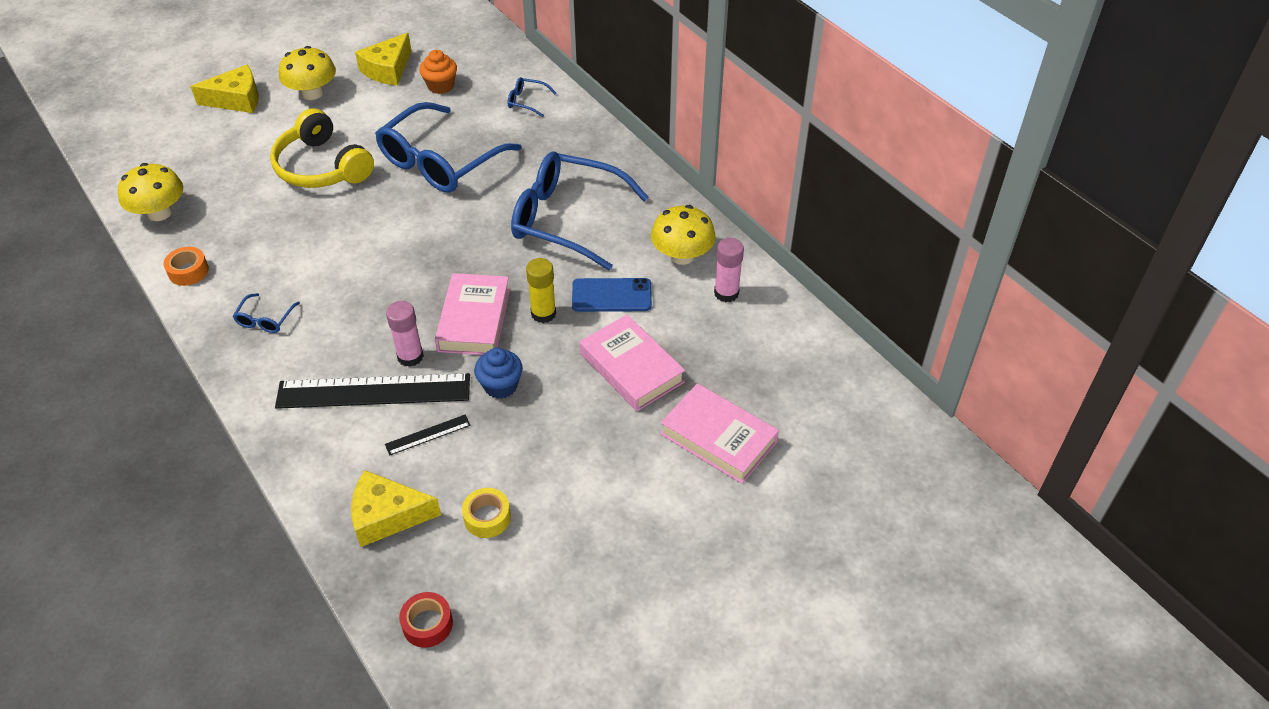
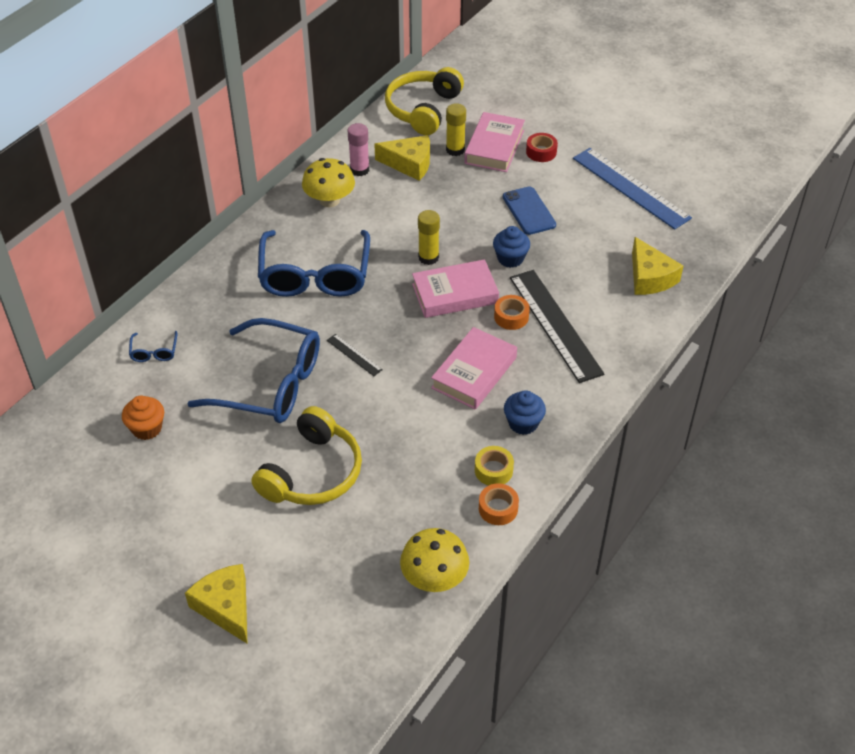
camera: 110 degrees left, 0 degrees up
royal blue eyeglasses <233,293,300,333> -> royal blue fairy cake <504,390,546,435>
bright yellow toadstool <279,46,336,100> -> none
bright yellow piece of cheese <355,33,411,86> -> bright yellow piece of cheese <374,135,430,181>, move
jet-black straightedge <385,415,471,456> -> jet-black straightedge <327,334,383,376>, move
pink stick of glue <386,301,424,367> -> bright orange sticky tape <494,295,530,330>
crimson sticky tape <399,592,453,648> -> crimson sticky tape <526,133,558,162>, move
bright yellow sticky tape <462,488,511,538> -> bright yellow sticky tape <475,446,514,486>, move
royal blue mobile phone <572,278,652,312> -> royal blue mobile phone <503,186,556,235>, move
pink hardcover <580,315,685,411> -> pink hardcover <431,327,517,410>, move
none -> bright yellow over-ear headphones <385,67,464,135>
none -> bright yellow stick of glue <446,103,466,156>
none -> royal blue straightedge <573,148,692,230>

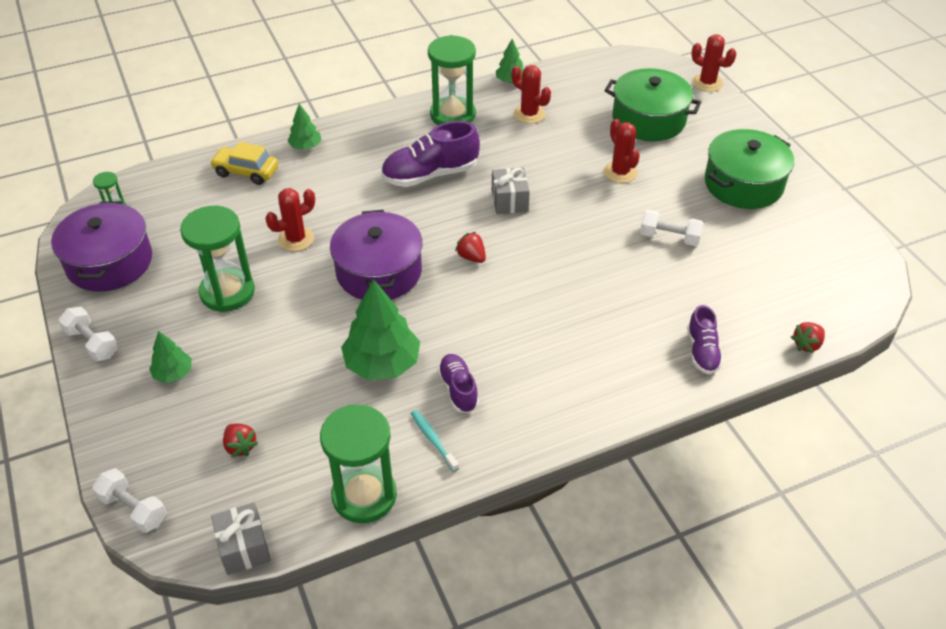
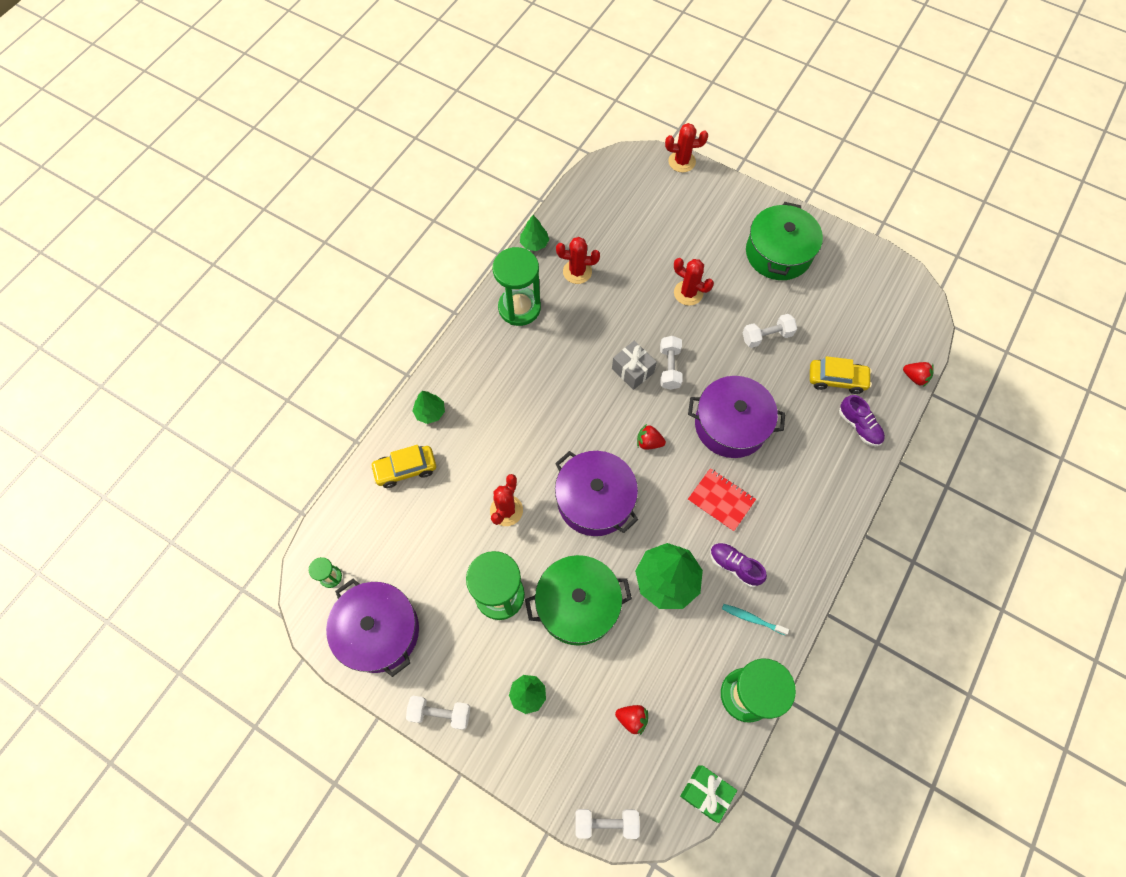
camera: 35 degrees left, 20 degrees up
gray gift <211,502,271,575> -> leaf-green gift <680,765,737,823>
purple shoe <381,121,480,187> -> none
leaf-green pot <604,68,702,141> -> leaf-green pot <525,555,632,646>, move
crimson strawberry <791,322,825,353> -> crimson strawberry <903,362,934,387>, 75 degrees counterclockwise
none -> snow-white hand weight <660,336,683,390>
none -> purple pot <688,376,785,458>
none -> crimson notebook <688,468,756,531>
none -> bright yellow car <810,356,872,394>

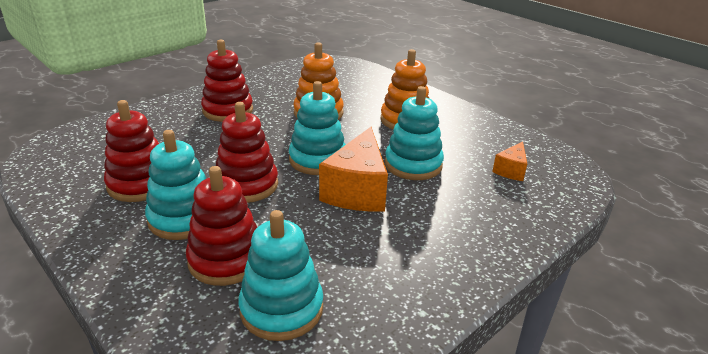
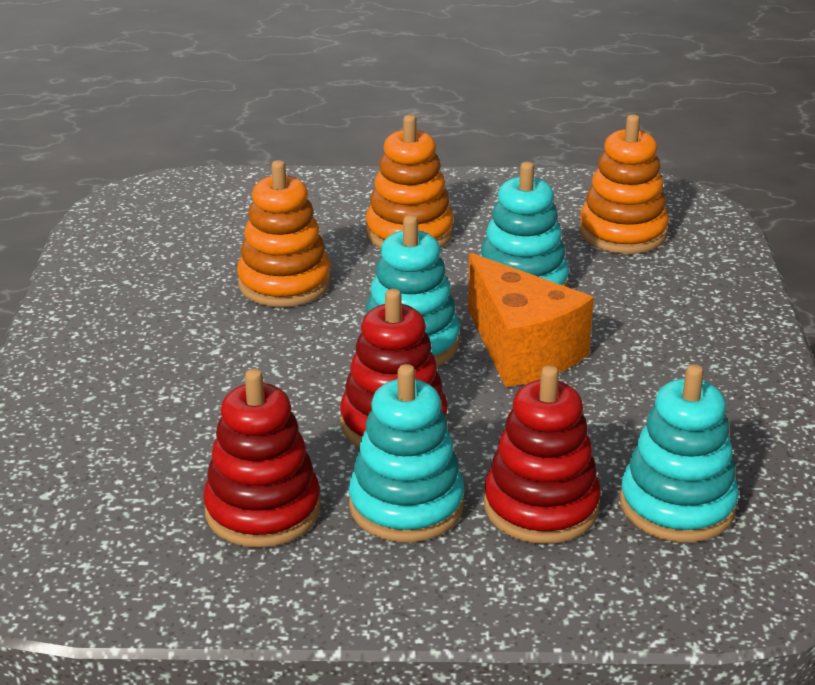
camera: 45 degrees left, 0 degrees up
crimson stacking toy <201,40,253,122> -> none
bright orange piece of cheese <492,142,527,181> -> bright orange stacking toy <579,114,669,254>

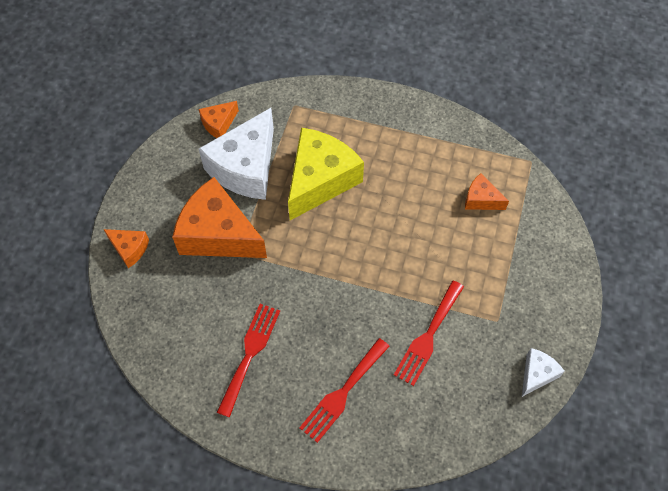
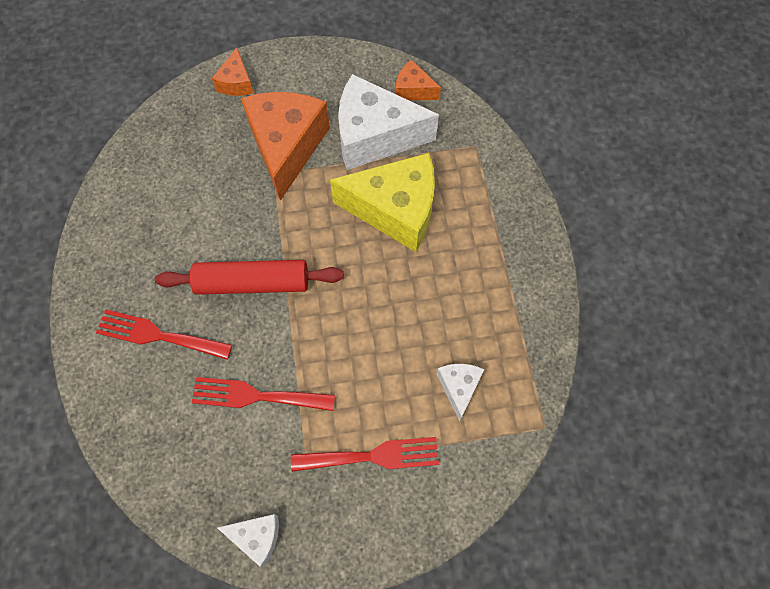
camera: 65 degrees right, 5 degrees up
crimson dinner fork <217,304,280,417> -> crimson dinner fork <291,437,439,472>, move
bright orange piece of cheese <465,173,509,210> -> snow-white piece of cheese <437,364,484,421>
none -> crimson dough roller <155,260,344,295>

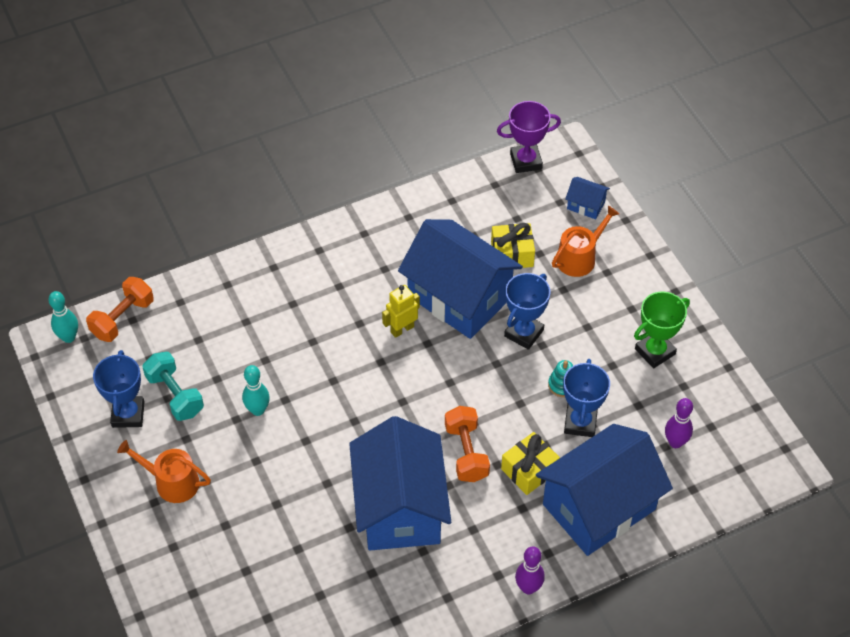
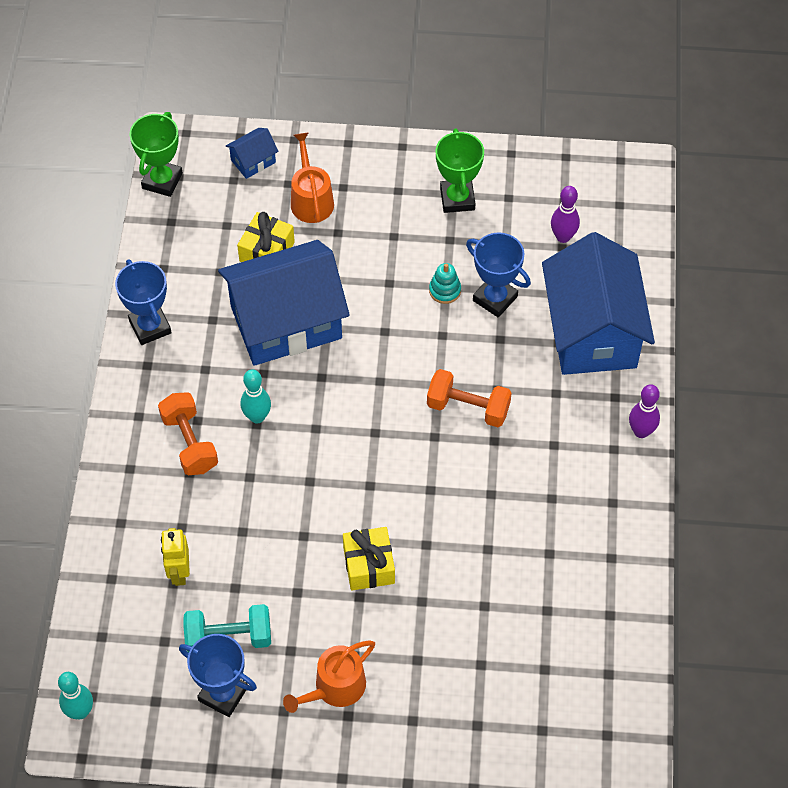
camera: 60 degrees left, 5 degrees up
bright orange hand weight <86,277,154,342> -> bright orange hand weight <158,392,218,475>, move
aqua skittle <242,365,270,416> -> aqua skittle <240,369,271,424>, move
royal blue cottage <349,416,451,551> -> none
bright yellow toy robot <382,285,420,338> -> bright yellow toy robot <161,528,190,586>, move
purple prize cup <497,101,561,173> -> leaf-green prize cup <130,112,183,197>
bright yellow gift <501,432,560,495> -> bright yellow gift <343,527,395,591>, move
royal blue prize cup <504,273,550,350> -> royal blue prize cup <115,259,171,345>, move

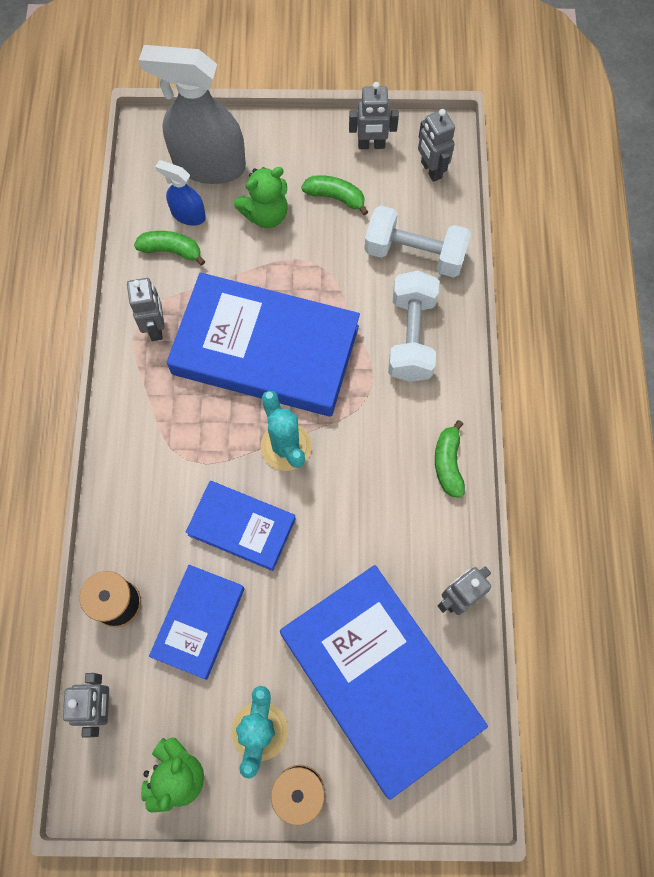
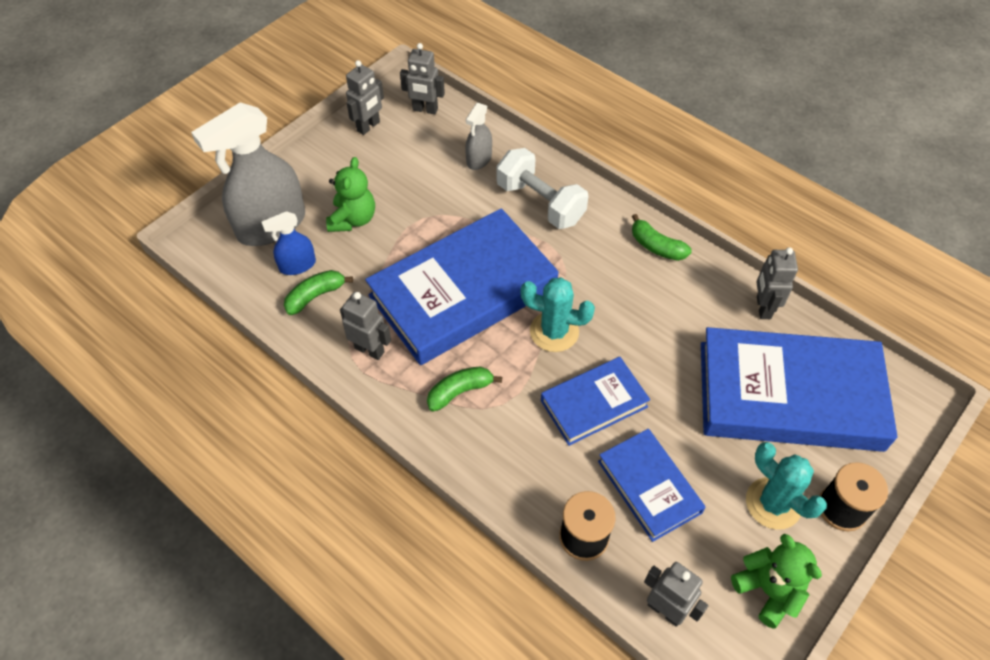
camera: 50 degrees left, 15 degrees down
leaf-green banana <301,175,368,215> -> leaf-green banana <427,366,502,412>, move
snow-white hand weight <364,206,471,277> -> gray spray bottle <465,103,492,170>

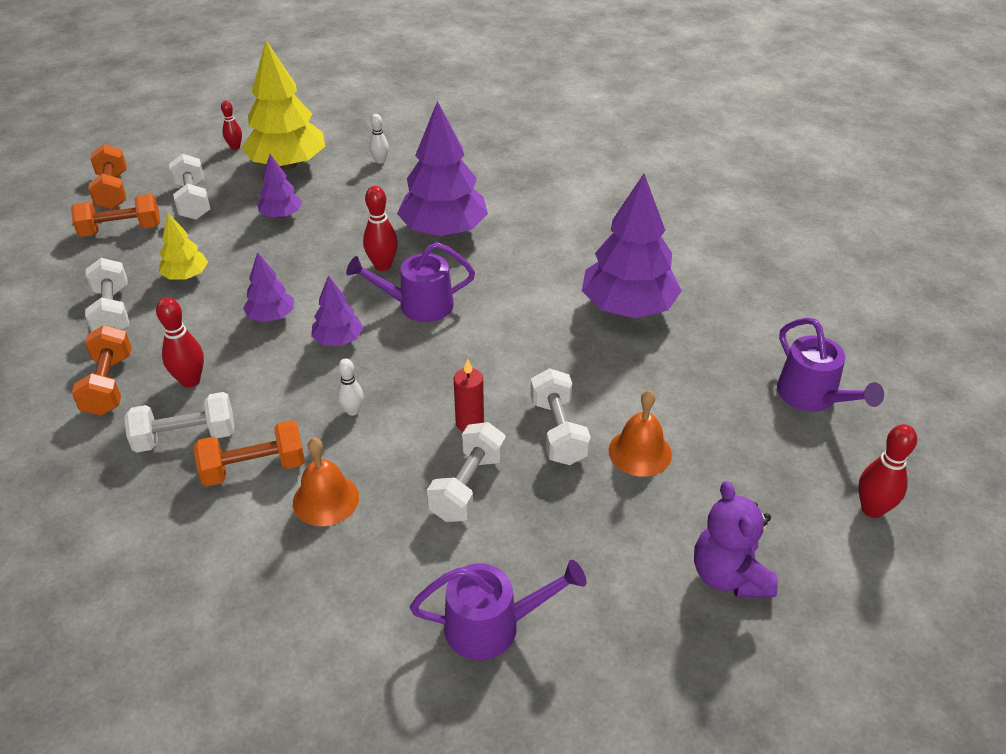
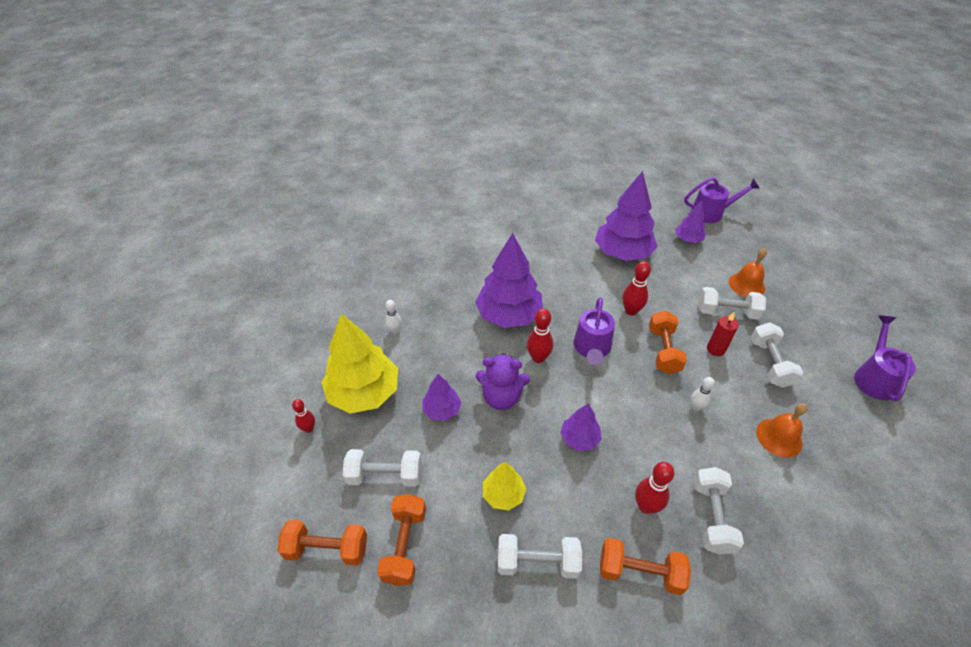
camera: 70 degrees left, 5 degrees up
bright orange hand weight <194,420,305,486> -> bright orange hand weight <649,311,687,374>, move
purple tree <311,275,364,346> -> purple tree <675,201,706,243>, move
snow-white hand weight <427,422,506,522> -> snow-white hand weight <751,322,803,388>, 45 degrees clockwise
purple teddy bear <694,481,778,597> -> purple teddy bear <476,353,530,410>, move
crimson skittle <858,424,917,518> -> crimson skittle <623,261,651,316>, move

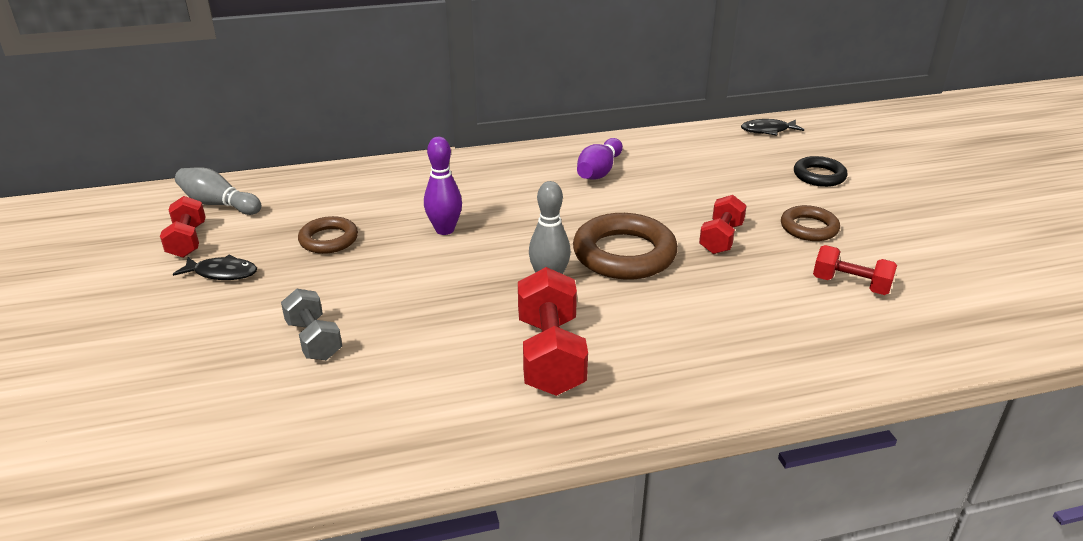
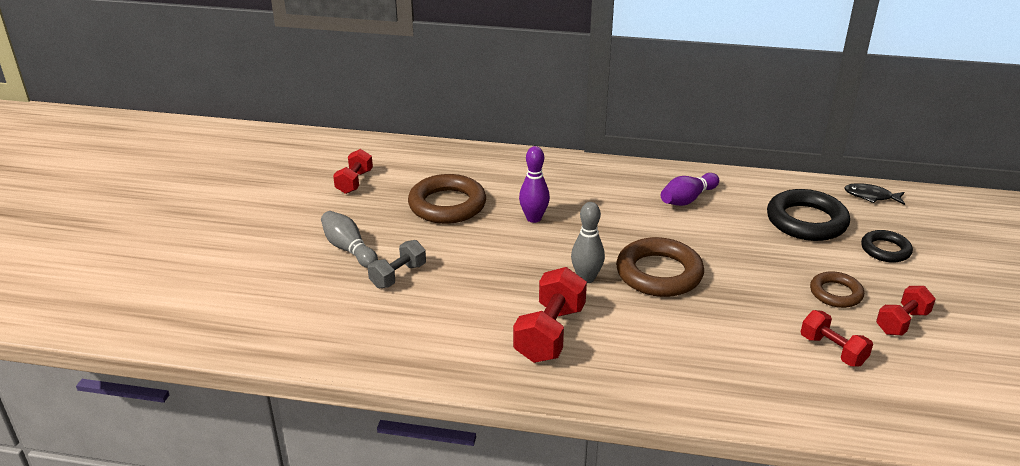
camera: 25 degrees right, 0 degrees up
jet-black toy fish <173,255,257,280> -> none
gray skittle <175,168,261,215> -> gray skittle <321,211,378,268>, move
gray hand weight <281,289,342,360> -> gray hand weight <368,240,426,288>, 45 degrees clockwise
brown hoop <298,216,358,254> -> brown hoop <408,174,486,224>, x1.72
crimson hand weight <699,195,747,254> -> crimson hand weight <876,286,936,335>, move
none -> jet-black hoop <767,189,850,241>

